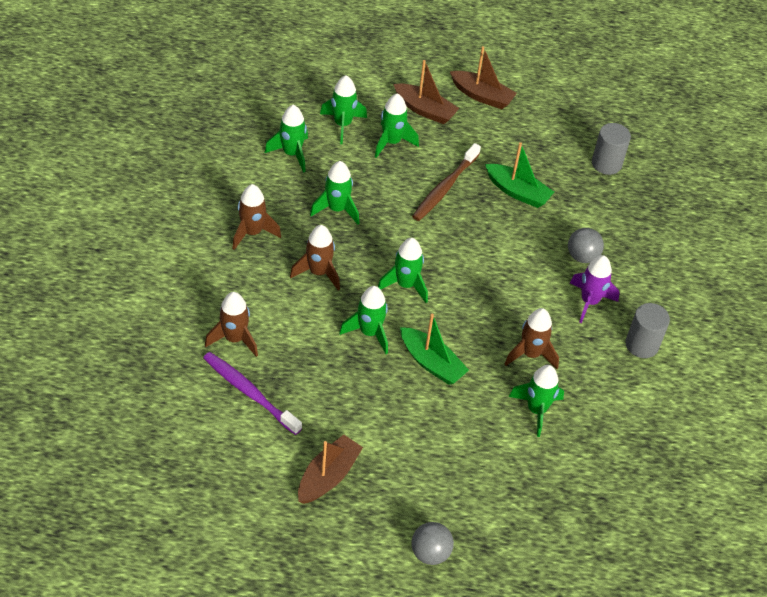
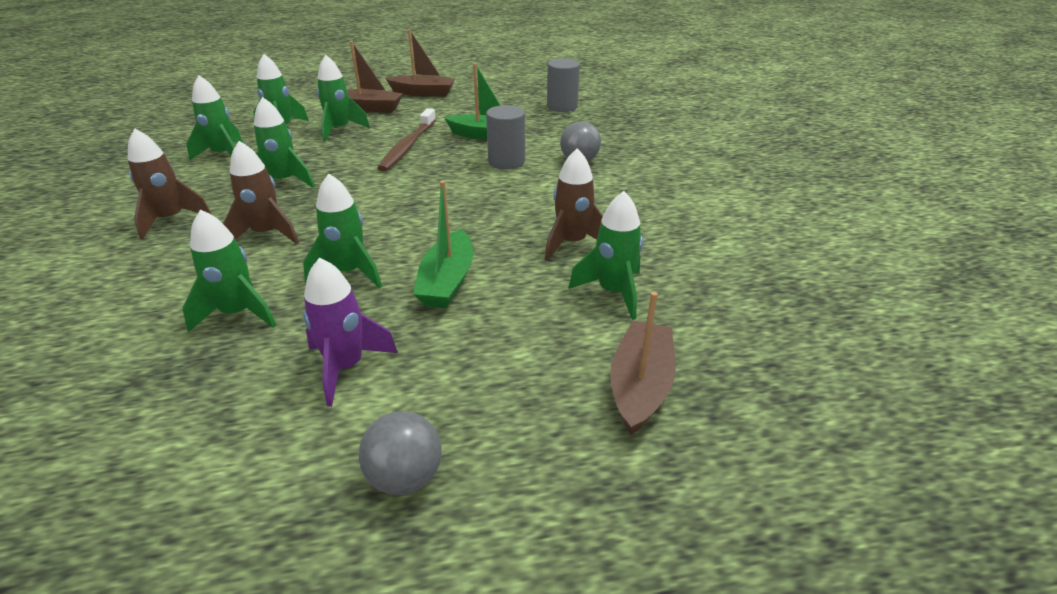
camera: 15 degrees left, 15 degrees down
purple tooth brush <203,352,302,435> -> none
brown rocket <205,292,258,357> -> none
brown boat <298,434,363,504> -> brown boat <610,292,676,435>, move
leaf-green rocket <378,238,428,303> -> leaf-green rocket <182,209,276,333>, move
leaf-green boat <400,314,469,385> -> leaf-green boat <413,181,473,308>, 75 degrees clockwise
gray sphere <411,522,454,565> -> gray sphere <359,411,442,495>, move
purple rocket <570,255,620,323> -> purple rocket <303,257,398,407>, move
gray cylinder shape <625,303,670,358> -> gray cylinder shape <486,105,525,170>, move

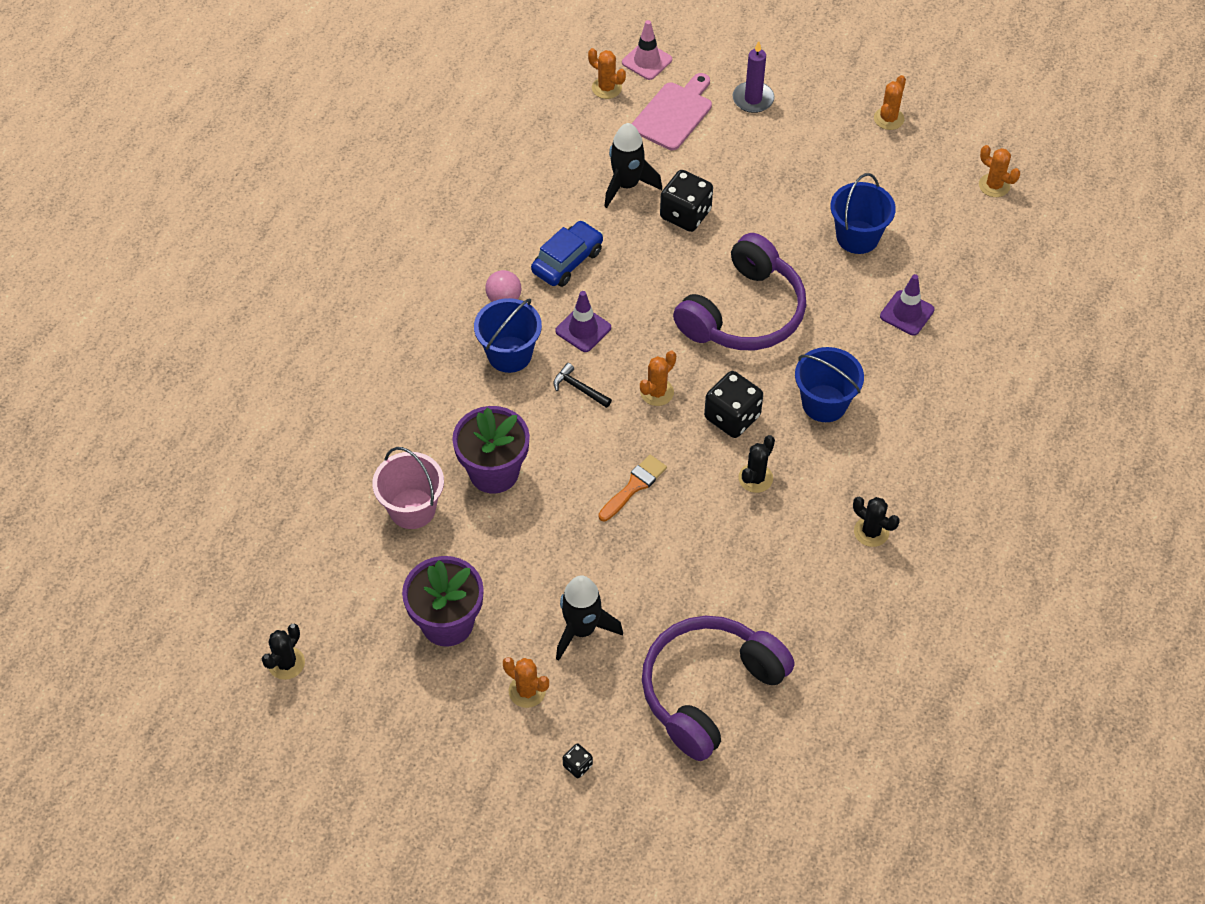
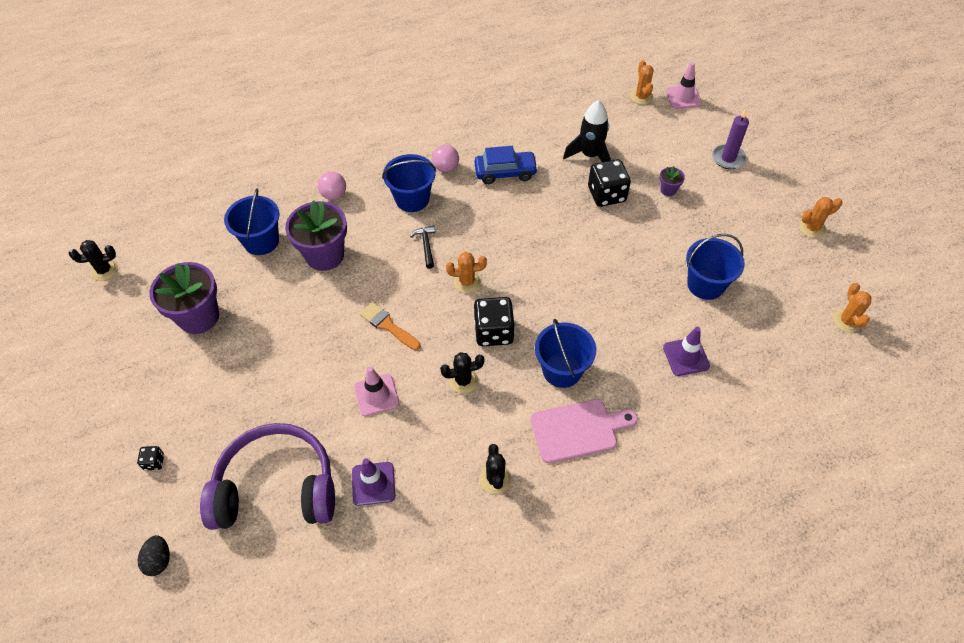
camera: 45 degrees right, 0 degrees up
pink sand bucket <372,447,444,529> -> royal blue sand bucket <224,188,280,255>
bright orange saguaro cactus <503,657,549,708> -> none
purple traffic cone <555,291,611,352> -> purple traffic cone <352,458,395,506>, move
jet-black rocket <556,575,623,661> -> none
bright orange paint brush <598,455,667,521> -> bright orange paint brush <360,302,420,350>, 135 degrees counterclockwise
pink cutting board <632,73,712,150> -> pink cutting board <531,399,638,463>, move
purple over-ear headphones <673,233,806,350> -> none
none -> jet-black egg <138,536,170,576>
none -> pink sphere <318,172,346,200>
none -> pink traffic cone <354,367,399,416>
none -> purple flower pot <659,166,685,196>

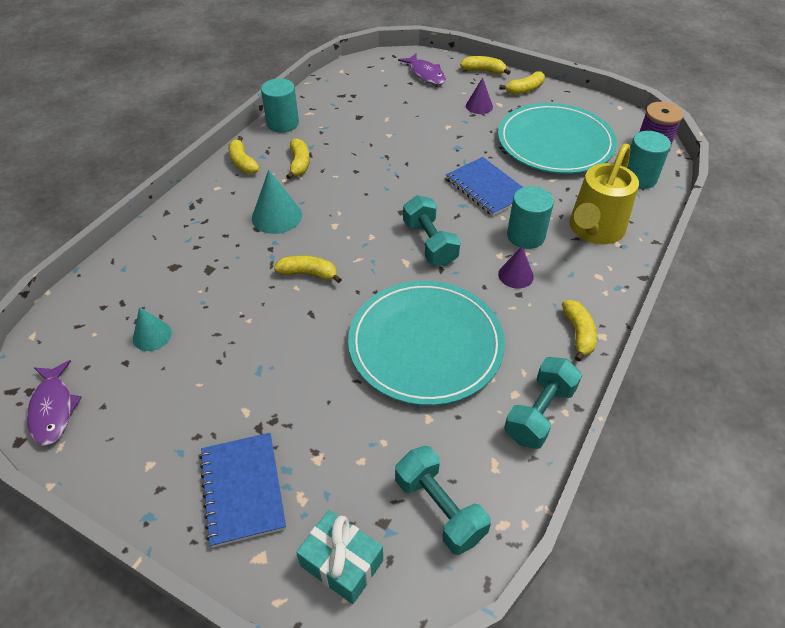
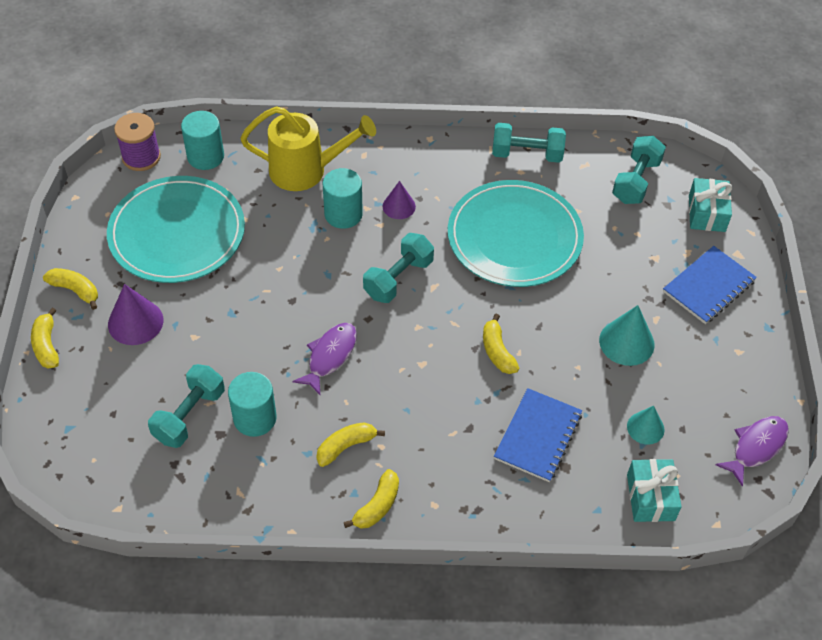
camera: 120 degrees left, 5 degrees up
aqua solid cone <252,170,302,234> -> aqua solid cone <599,305,655,366>, move
aqua cylinder shape <261,78,299,133> -> aqua cylinder shape <228,372,277,437>, move
purple toy fish <398,53,446,85> -> purple toy fish <292,323,357,396>, move
royal blue notebook <446,157,523,216> -> royal blue notebook <494,388,582,482>, move
purple solid cone <466,77,493,114> -> purple solid cone <108,284,163,345>, x1.54
bright yellow banana <562,300,597,362> -> none
none -> aqua hand weight <148,364,225,448>
none -> aqua gift <627,459,682,522>

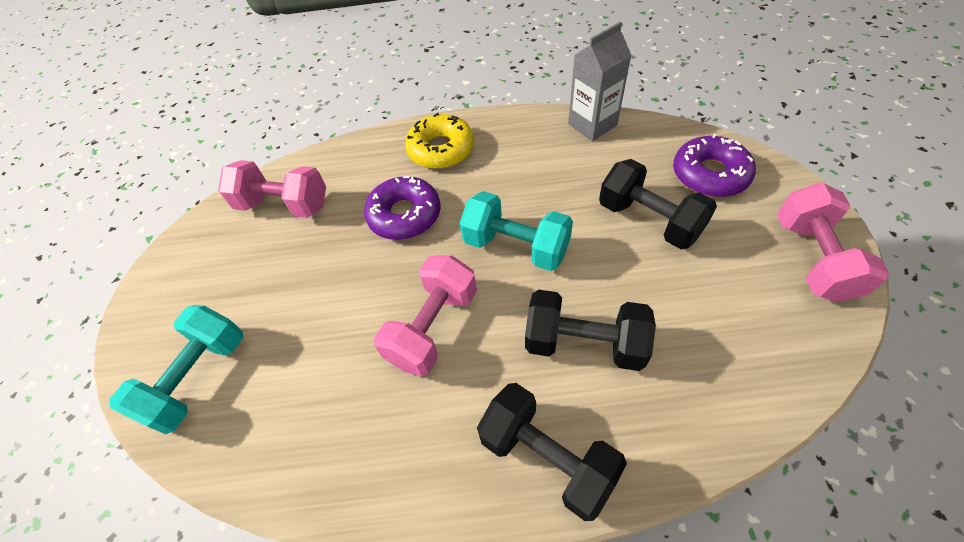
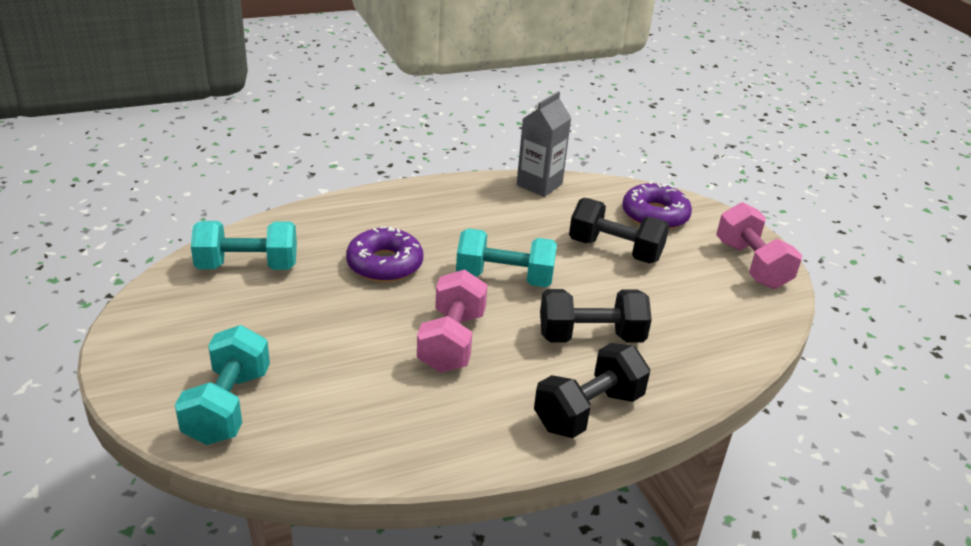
camera: 25 degrees left, 20 degrees down
pink hand weight <218,160,326,218> -> aqua hand weight <191,221,297,270>
bright yellow doughnut <405,113,474,169> -> none
jet-black hand weight <477,383,627,521> -> jet-black hand weight <534,343,650,438>, 60 degrees counterclockwise

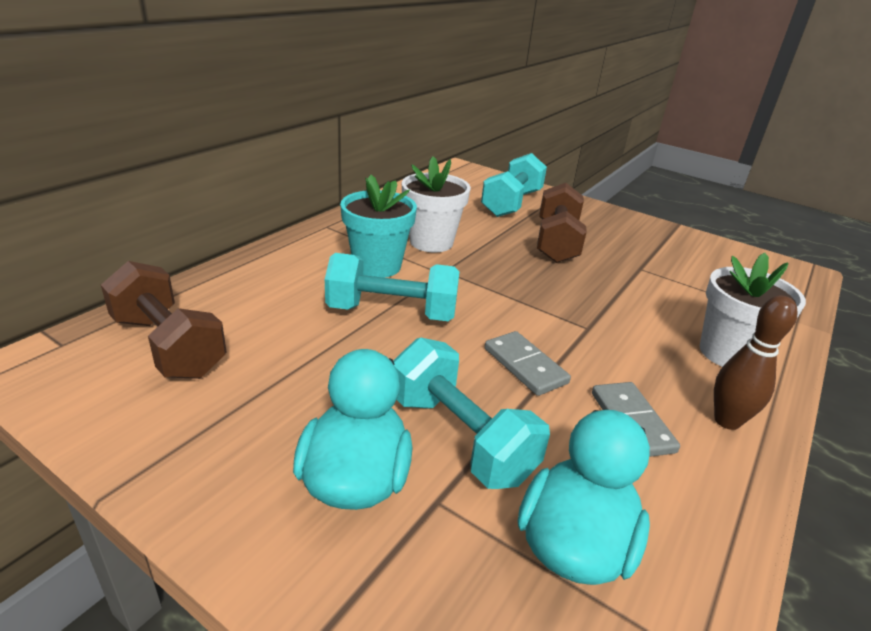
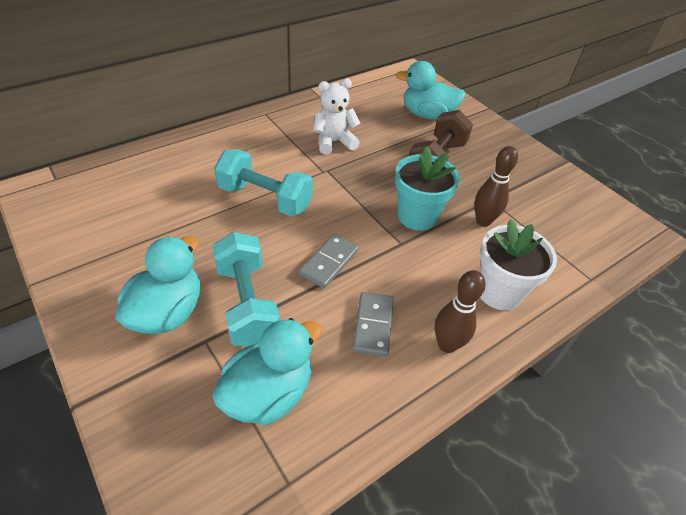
camera: 20 degrees right, 15 degrees up
brown hand weight <101,261,227,379> -> none
aqua flower pot <340,175,417,278> -> aqua flower pot <395,146,460,231>, move
snow-white flower pot <402,156,471,252> -> snow-white teddy bear <313,79,361,154>
aqua hand weight <481,153,547,217> -> aqua duck <395,61,466,120>
gray domino tile <485,331,571,396> -> gray domino tile <299,234,359,289>, 45 degrees clockwise
none -> brown skittle <474,146,518,227>

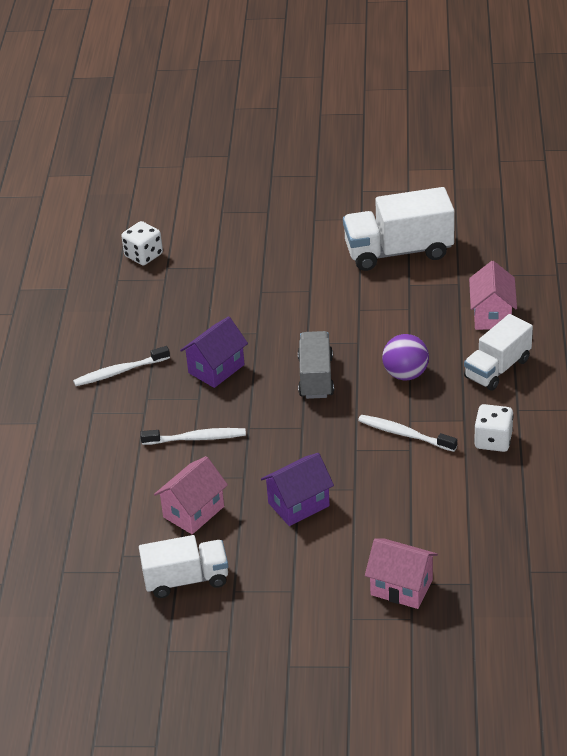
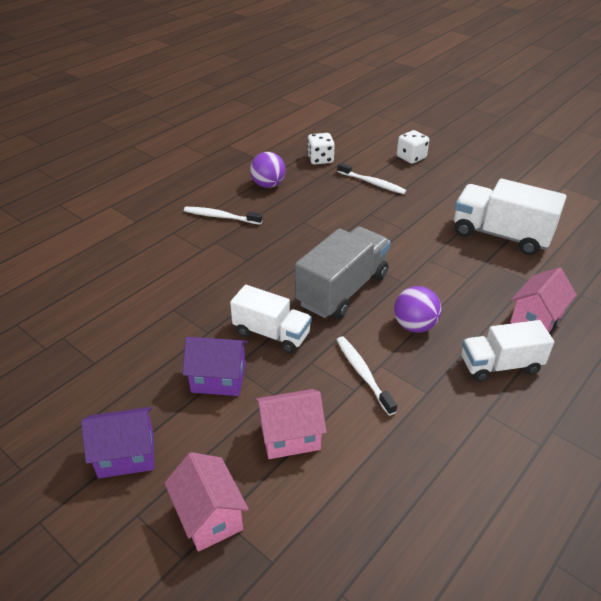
camera: 35 degrees right, 0 degrees up
snow-white truck <139,535,228,598> -> snow-white truck <230,285,312,353>, move
snow-white tooth brush <140,428,246,445> -> snow-white tooth brush <337,163,406,194>, move
pink cottage <154,456,228,534> -> pink cottage <255,389,326,459>, move
purple cottage <180,316,248,388> -> purple cottage <81,407,154,478>, move
gray truck <298,331,334,399> -> gray truck <295,227,391,319>, x1.52
snow-white die <474,404,514,452> -> snow-white die <397,130,429,164>, move
none -> purple sphere <250,152,285,188>

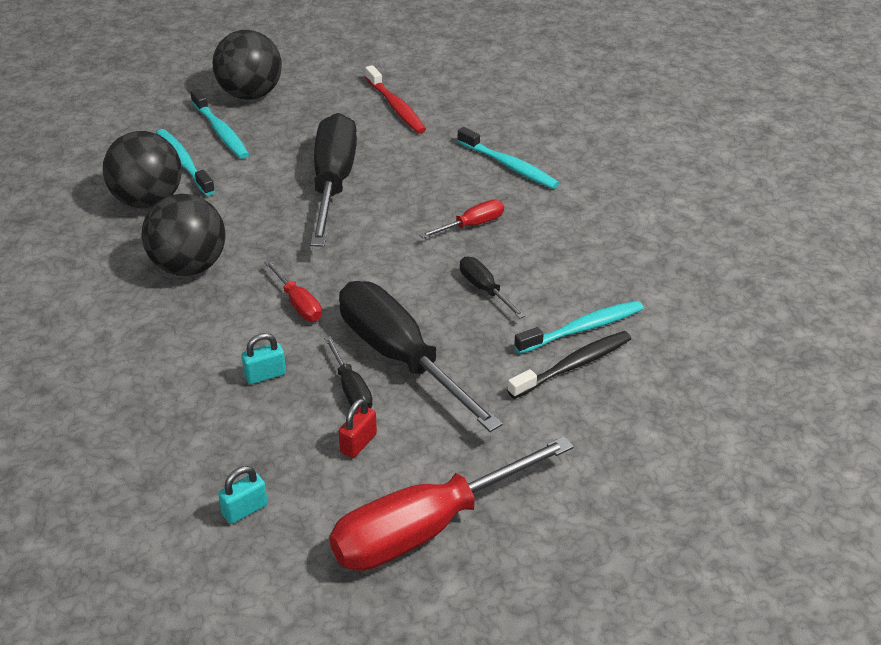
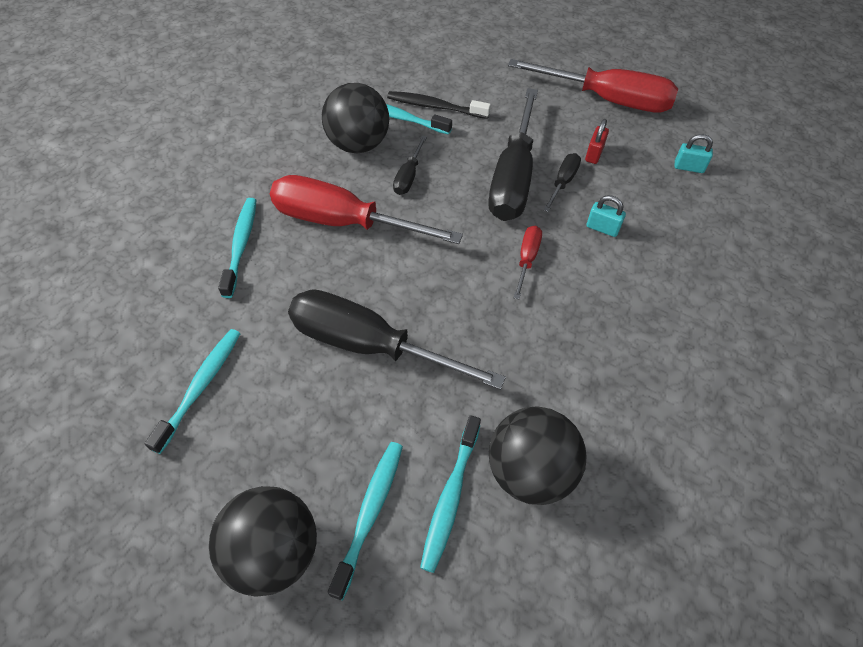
camera: 130 degrees left, 15 degrees up
jet-black sphere <142,194,226,276> -> jet-black sphere <322,83,389,153>, move
jet-black flat screwdriver <310,113,357,247> -> jet-black flat screwdriver <288,289,506,390>, 60 degrees clockwise
crimson lock <339,398,377,458> -> crimson lock <585,119,609,164>, 60 degrees counterclockwise
crimson tooth brush <365,65,426,133> -> aqua tooth brush <145,329,241,454>
crimson flat screwdriver <420,200,504,238> -> crimson flat screwdriver <270,175,463,244>, x2.22

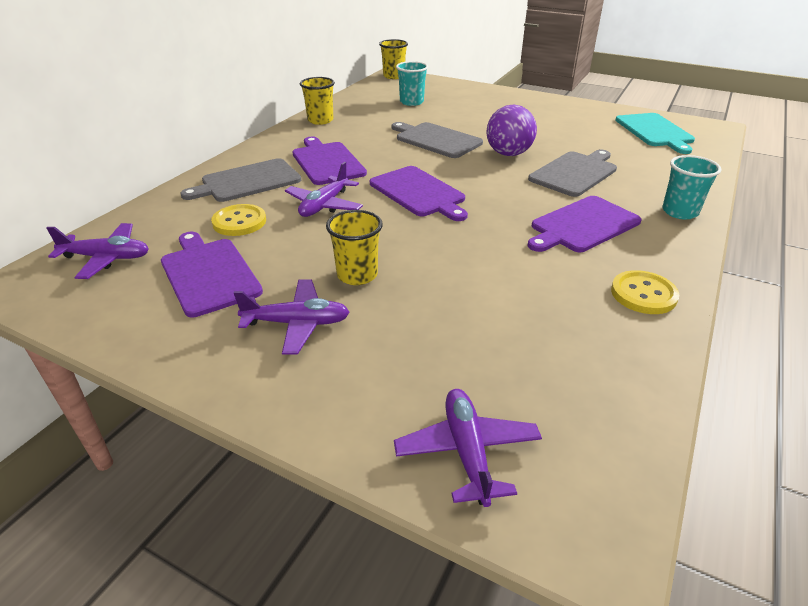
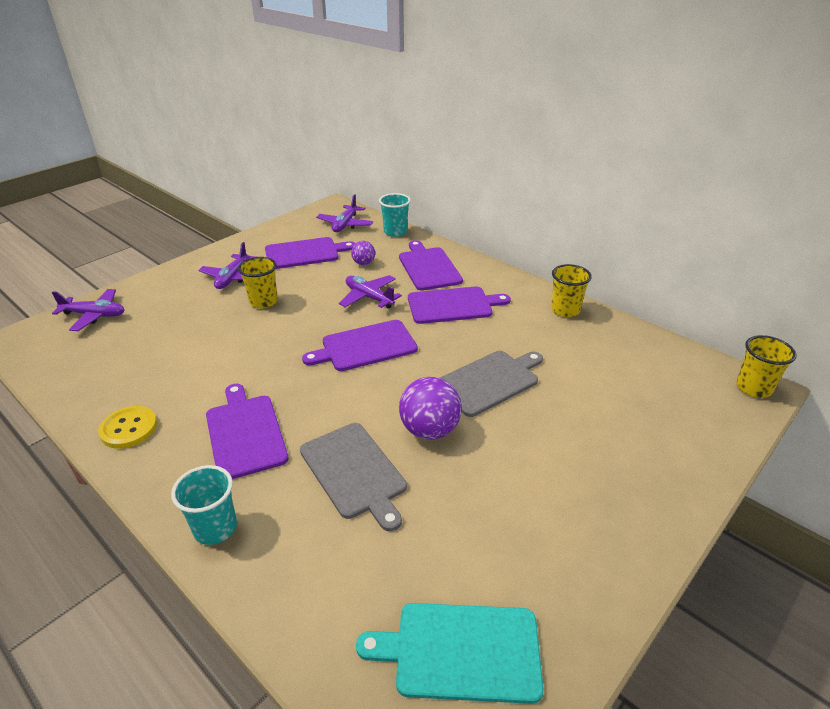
camera: 105 degrees right, 0 degrees up
gray cutting board <180,158,301,202> -> purple cutting board <399,240,463,291>
bright yellow sewing button <211,204,266,236> -> purple sphere <351,241,375,265>
aqua cup <396,61,428,106> -> aqua cup <379,193,411,237>, move

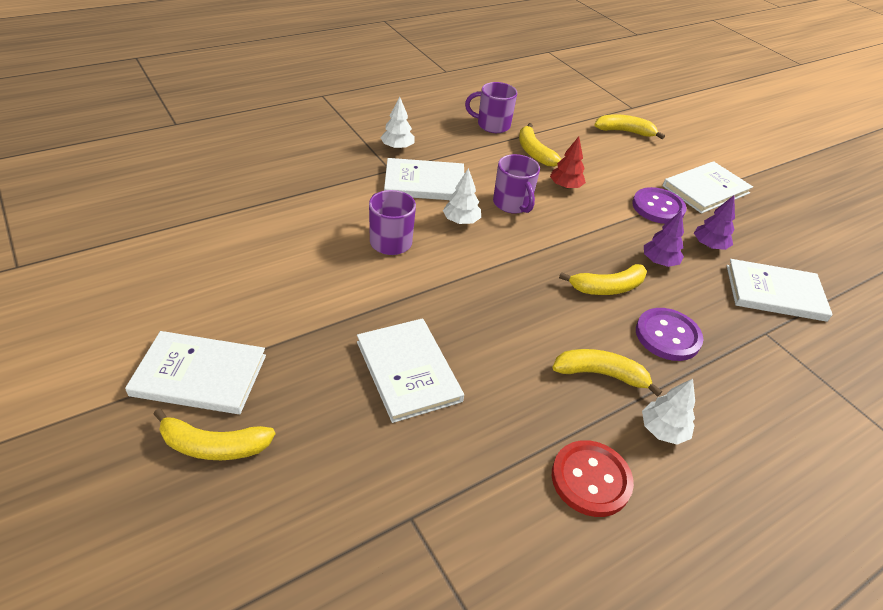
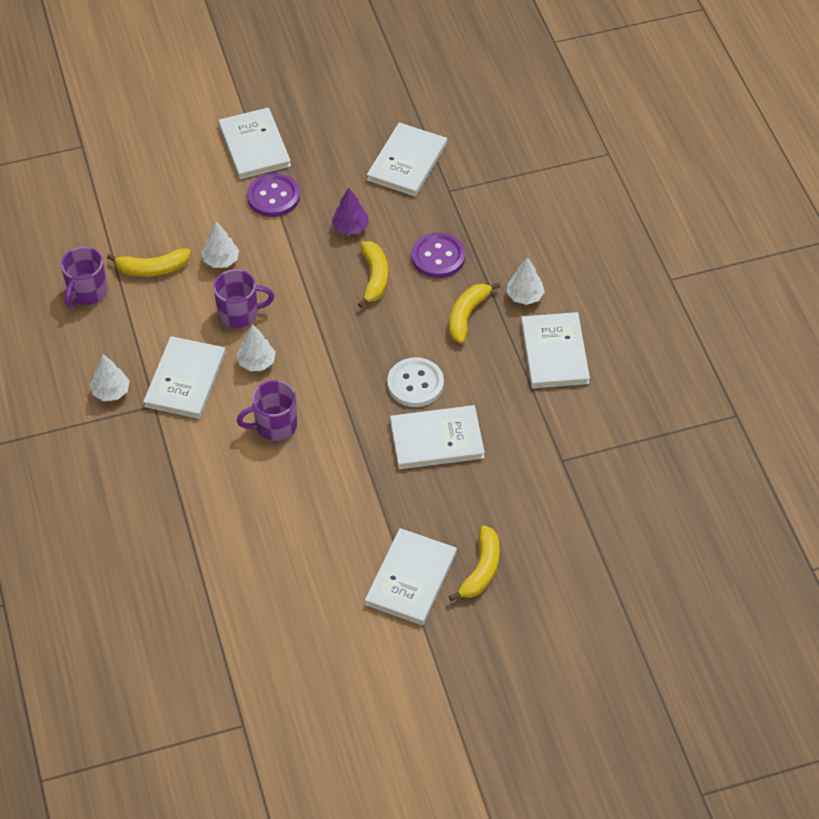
camera: 70 degrees left, 10 degrees up
crimson tree <550,136,586,189> -> snow-white tree <202,222,239,268>
crimson sewing button <552,440,634,517> -> snow-white hardcover <521,312,590,388>
bright yellow banana <595,114,665,139> -> none
purple tree <694,196,735,250> -> none
none -> snow-white sewing button <387,357,444,407>

